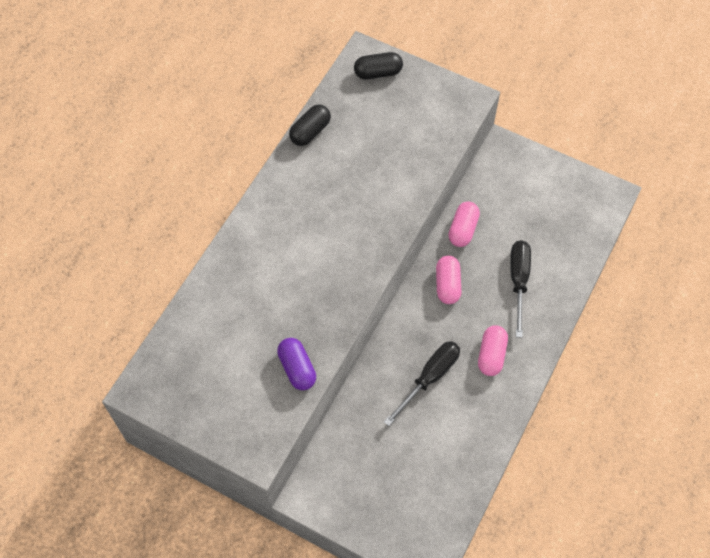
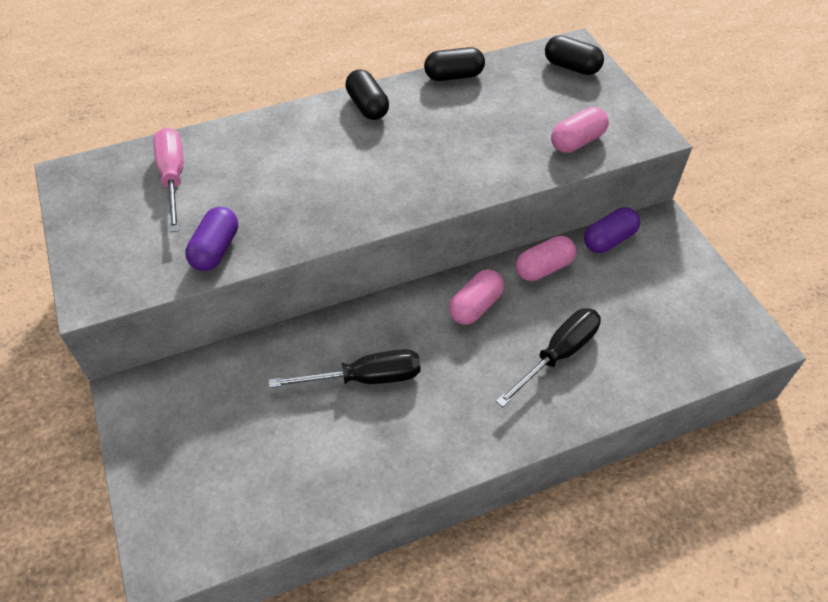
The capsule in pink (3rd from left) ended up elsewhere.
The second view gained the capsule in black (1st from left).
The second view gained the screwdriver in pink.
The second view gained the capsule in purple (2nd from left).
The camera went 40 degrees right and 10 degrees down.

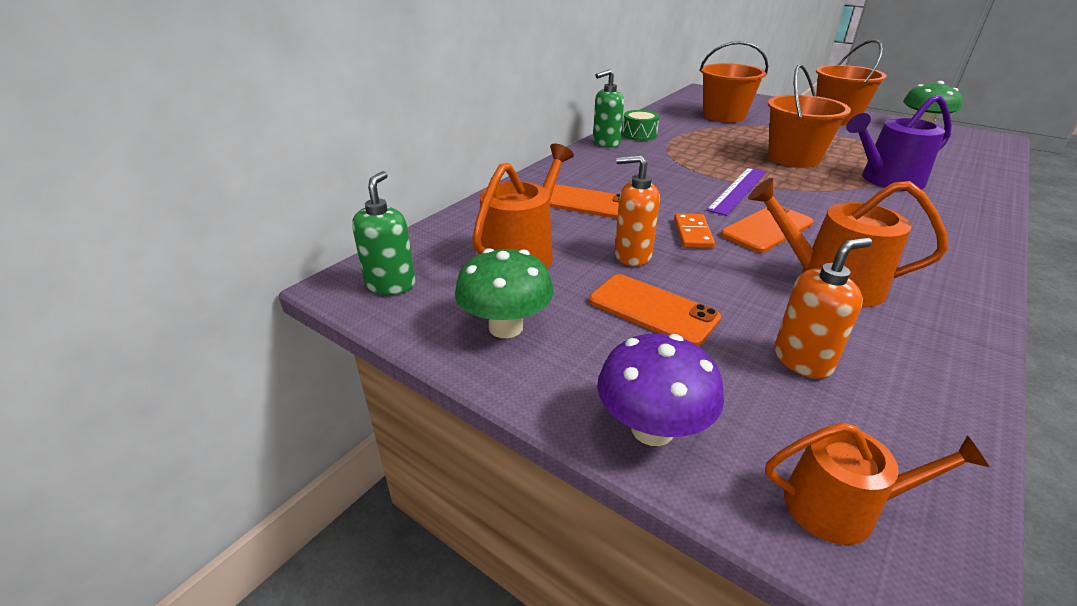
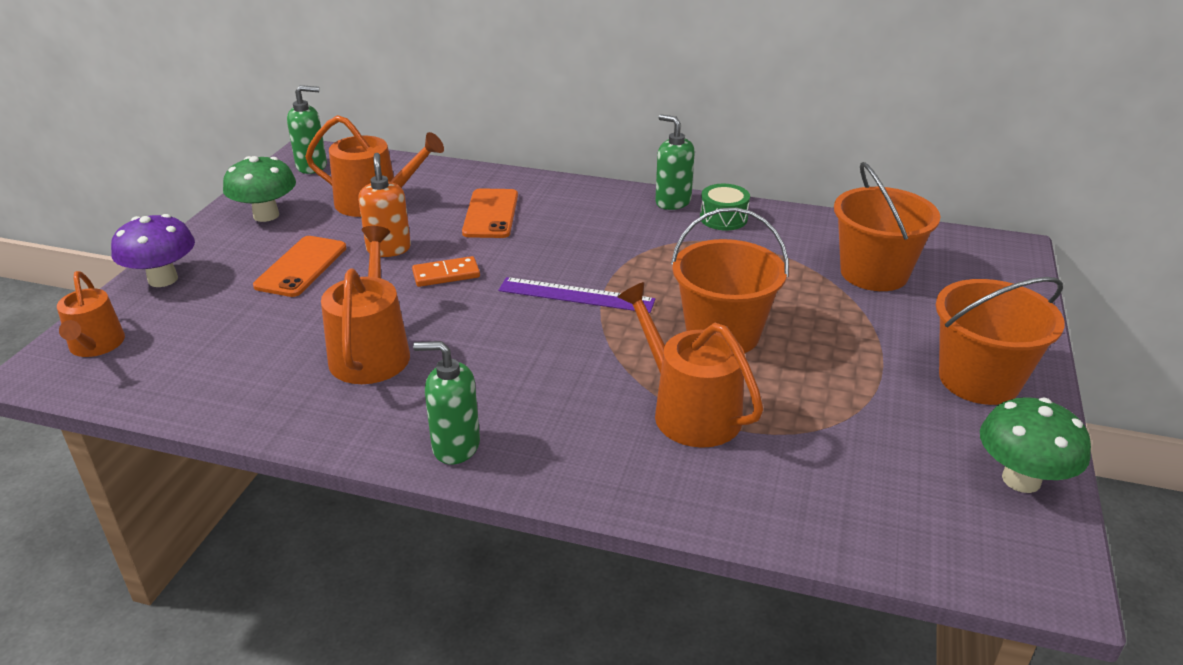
What was the watering can in purple turned into the watering can in orange (4th from left).
The second view lost the phone in orange (3rd from left).
The second view lost the soap dispenser in orange (2nd from left).
The second view gained the soap dispenser in green (2nd from left).
The camera went 70 degrees right and 0 degrees up.

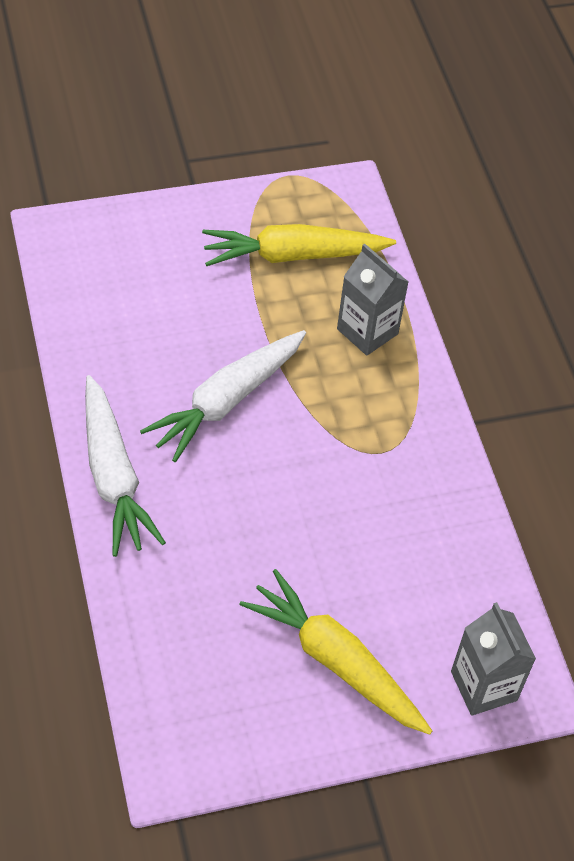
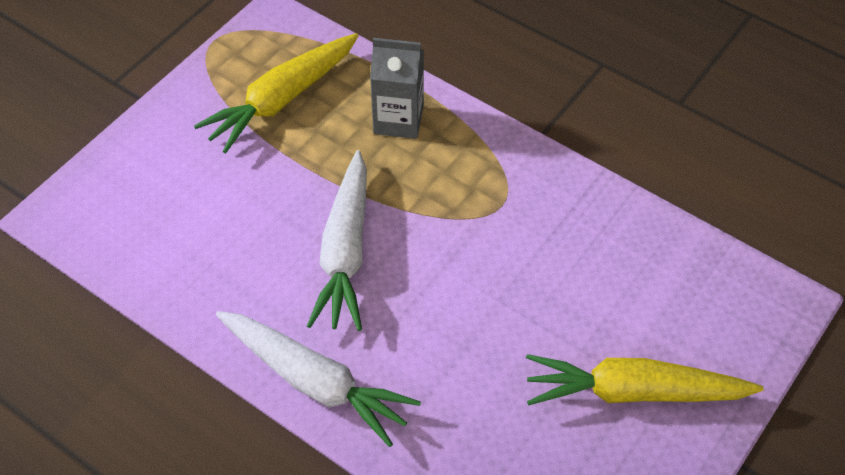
The second view lost the carton in grey (2nd from left).
The camera went 35 degrees left and 0 degrees up.

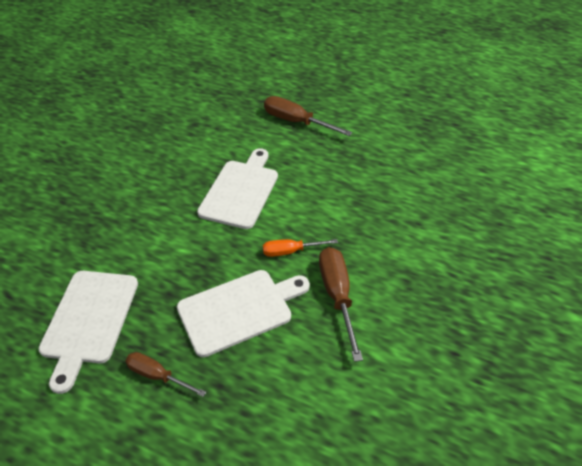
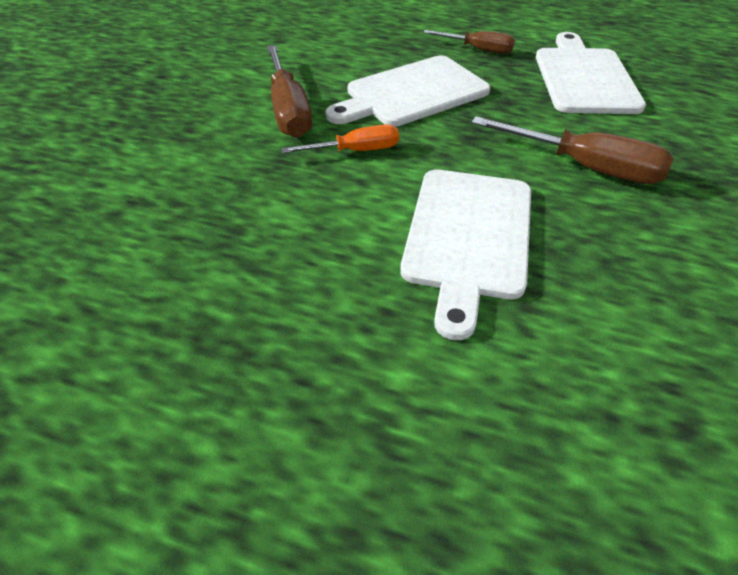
The screwdriver in brown (2nd from left in the first image) ended up elsewhere.
The camera went 175 degrees right and 0 degrees up.

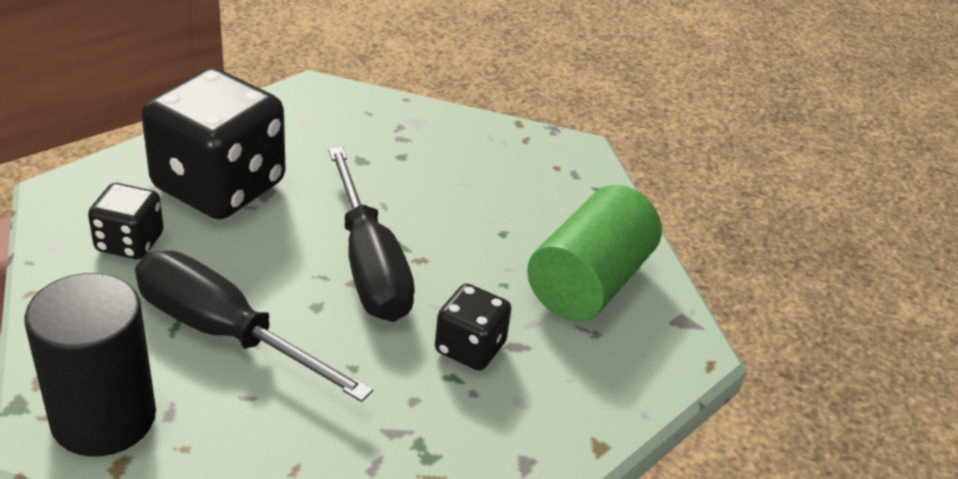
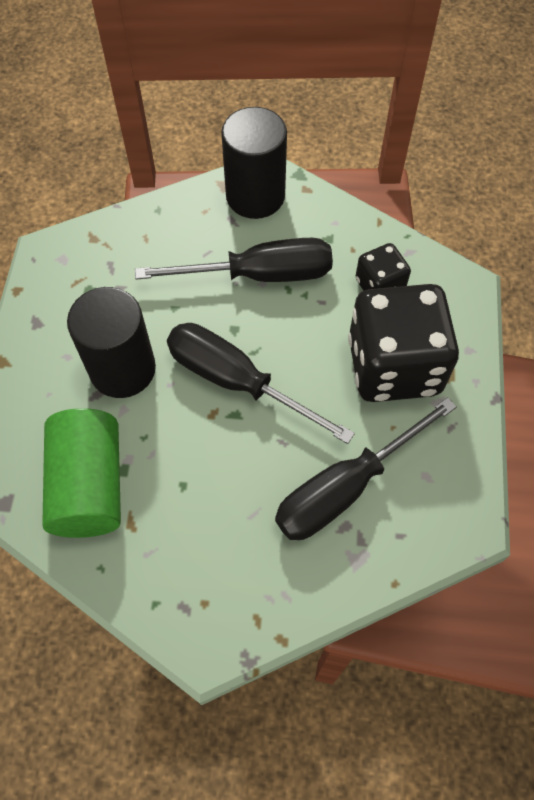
Where the dice in black (3rd from left) stood, the cylinder in black (1st from left) came to stand.
The second view gained the screwdriver in black (3rd from left).
The camera went 145 degrees right and 25 degrees up.

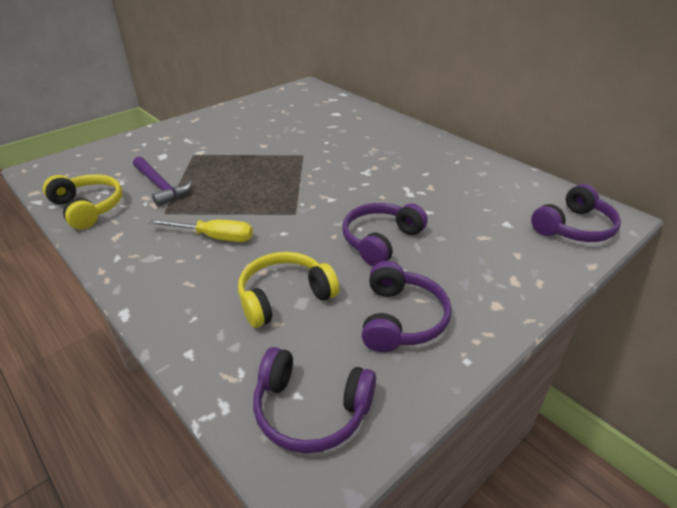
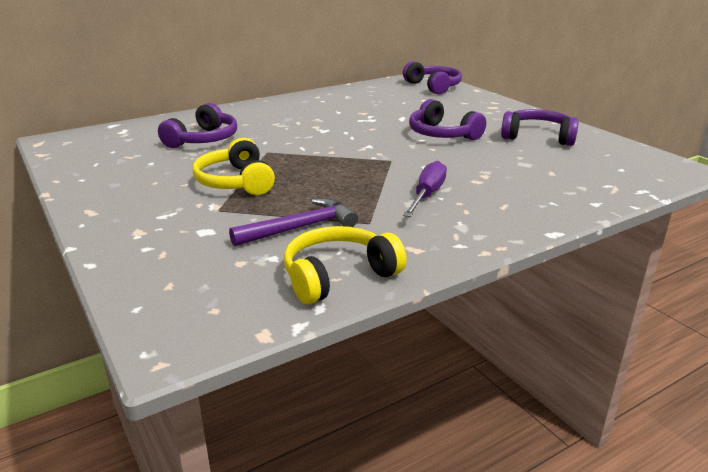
What was the screwdriver in yellow turned into the screwdriver in purple.
The headphones in yellow (2nd from left in the first image) ended up elsewhere.
The headphones in purple (1st from left) ended up elsewhere.
The camera went 80 degrees left and 10 degrees down.

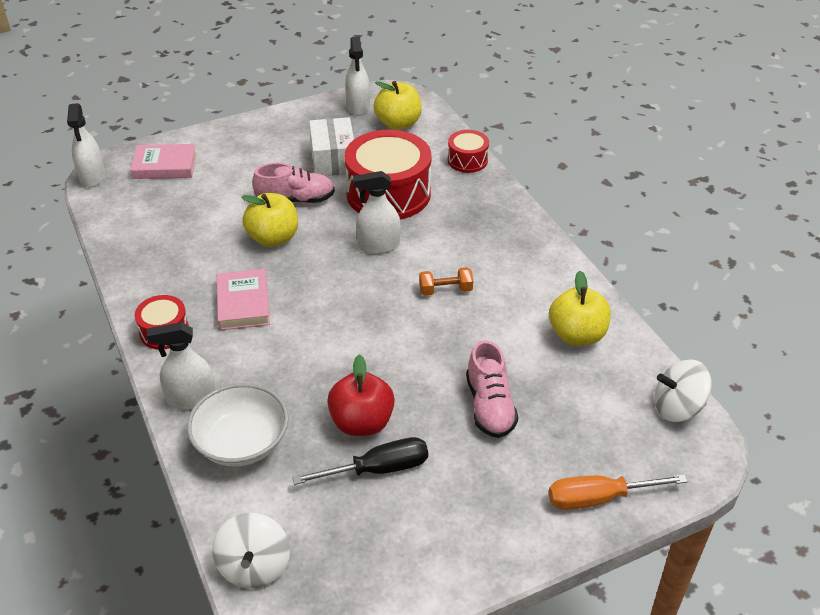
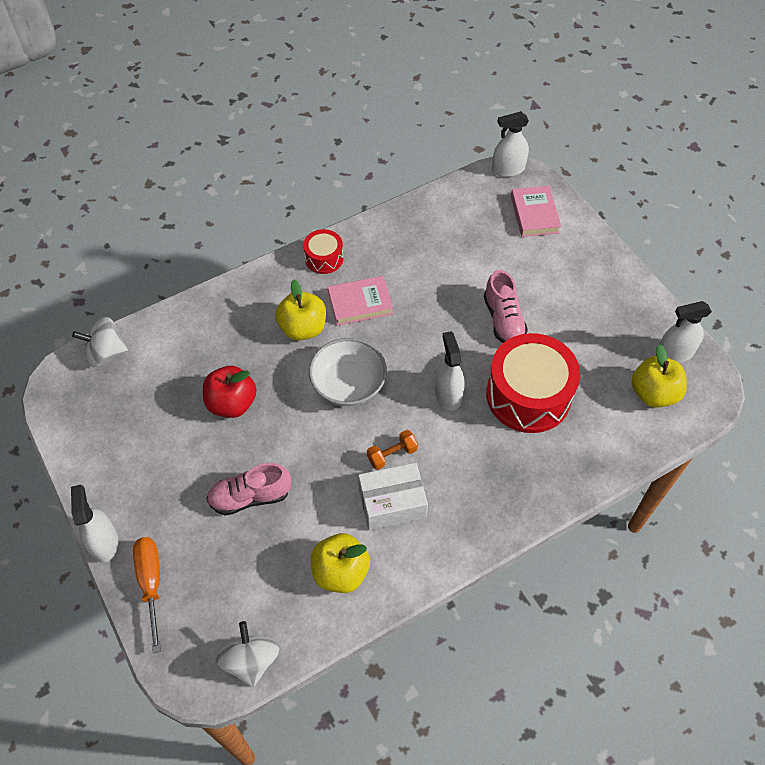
The box in white ended up elsewhere.
The second view lost the drum in red (3rd from left).
The apple in yellow (1st from left) ended up elsewhere.
The dumbbell in orange ended up facing another way, 75 degrees clockwise from before.
The spray bottle in white (2nd from left in the first image) ended up elsewhere.
The bowl in white ended up elsewhere.
The second view lost the screwdriver in black.
The camera went 85 degrees right and 15 degrees up.

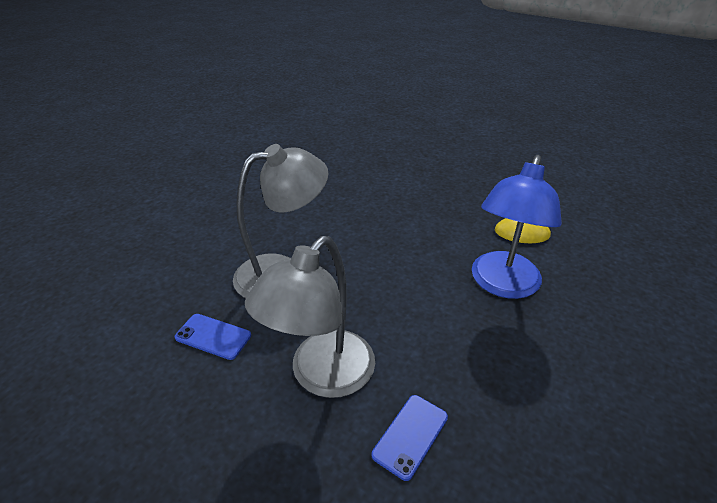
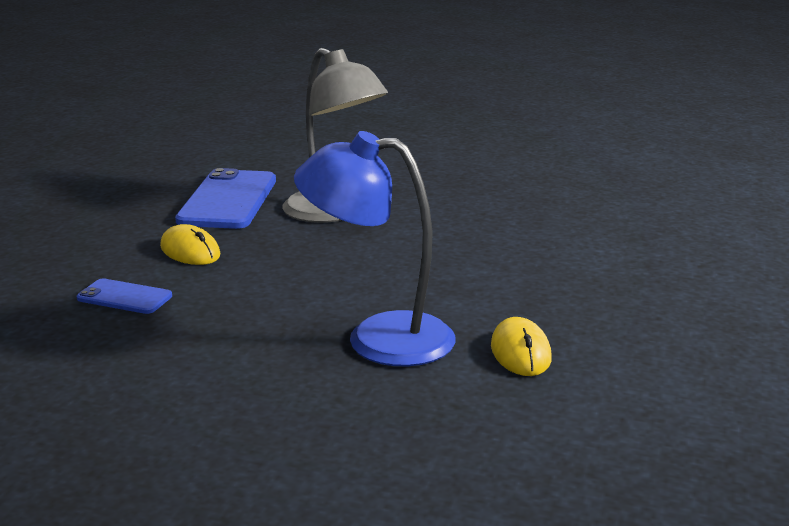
Where the lamp in grey (2nd from left) stood, the mouse in yellow (1st from left) came to stand.
The size of the phone in blue (1st from left in the first image) changed by a factor of 1.91.
The camera went 75 degrees right and 15 degrees down.

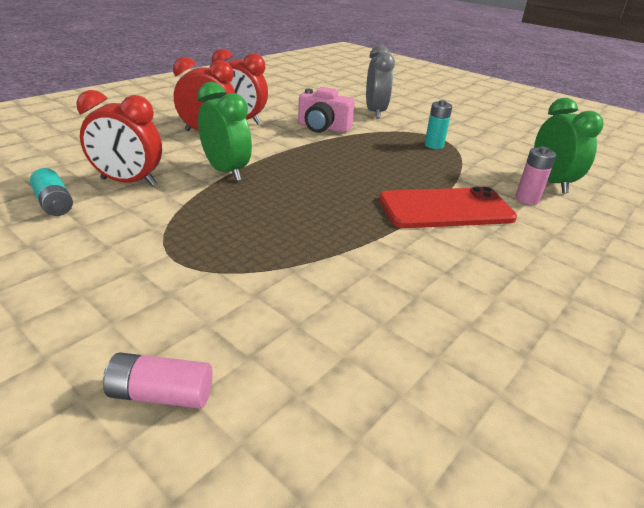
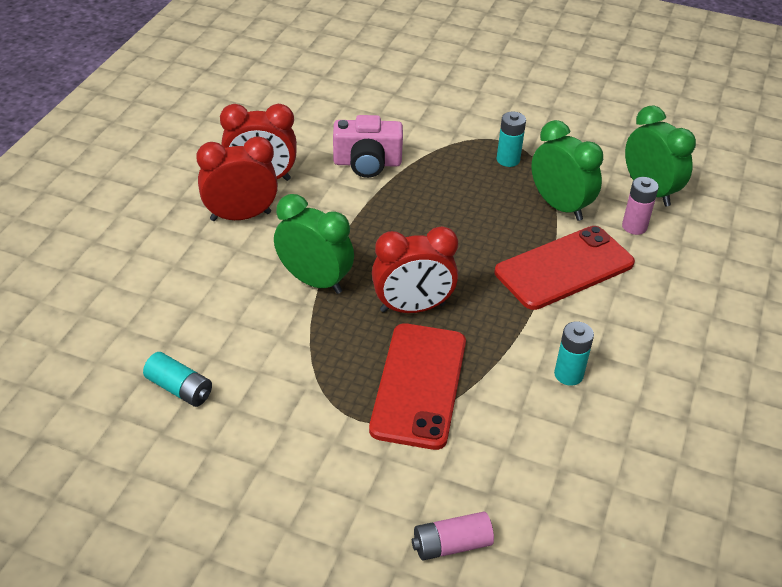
The second view lost the clock in grey.
The clock in red (1st from left in the first image) ended up elsewhere.
The second view gained the clock in green (2nd from left).
The second view gained the battery in turquoise (3rd from left).
The second view gained the phone in red (1st from left).
The camera went 20 degrees left and 10 degrees up.

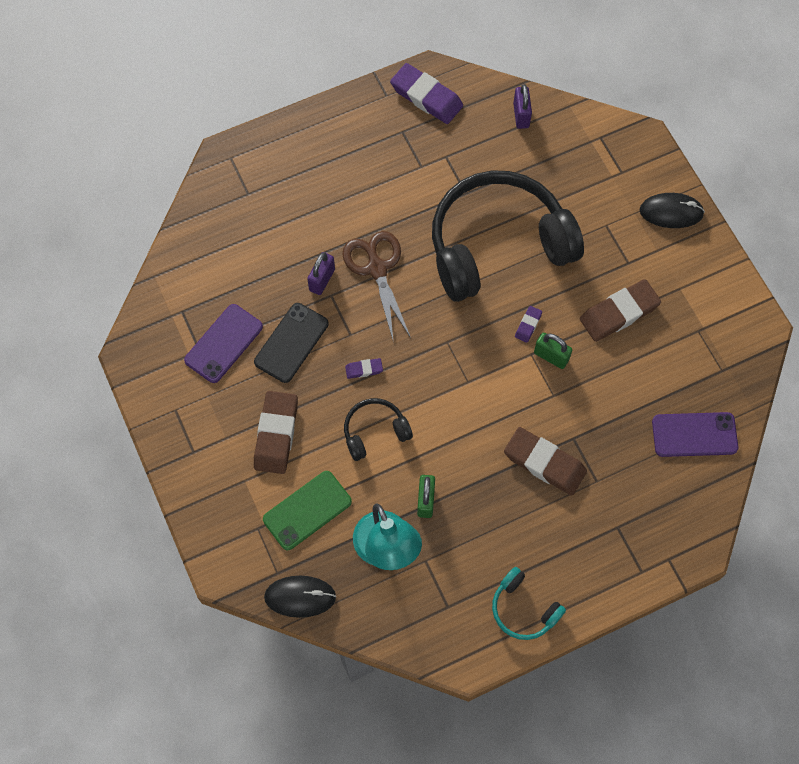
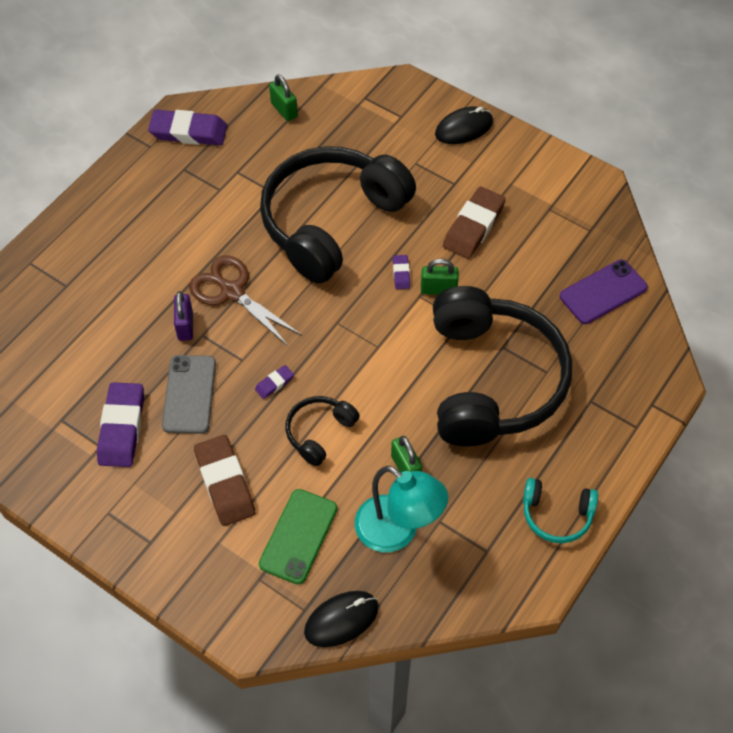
What was the padlock in purple (2nd from left) turned into the padlock in green (1st from left).
What was the phone in black turned into the phone in grey.
Where the phone in purple (1st from left) stood, the eraser in purple (1st from left) came to stand.
Where the eraser in brown (2nd from left) stood, the headphones in black (3rd from left) came to stand.
The camera went 30 degrees left and 10 degrees down.

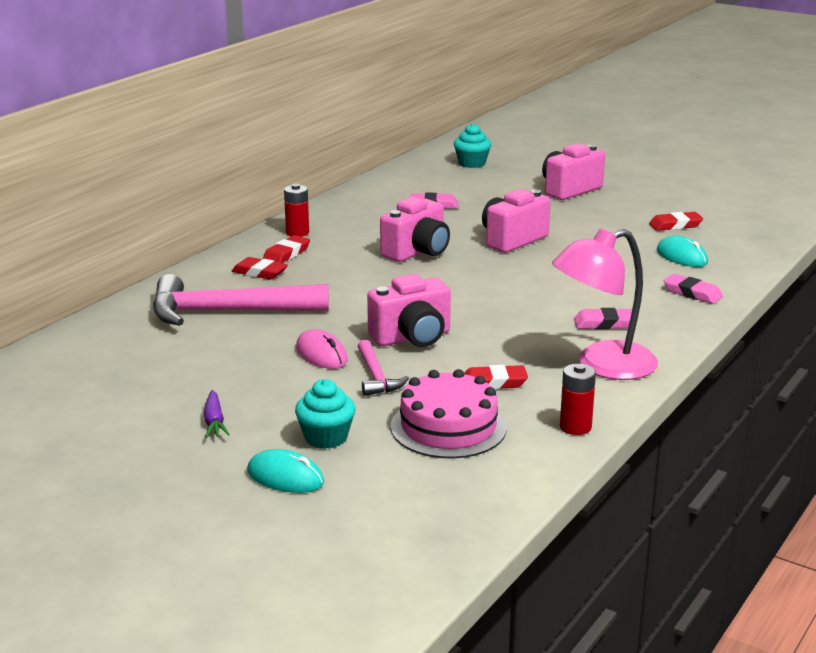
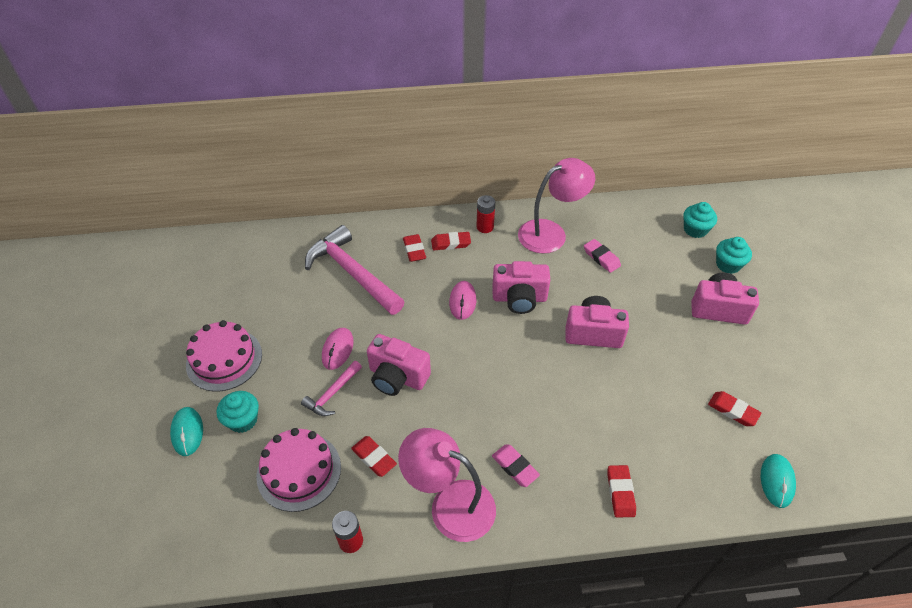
The mouse in turquoise (2nd from left) ended up elsewhere.
What was the eraser in pink (3rd from left) turned into the eraser in red (4th from left).
Where the carrot in purple stood, the cake in pink (1st from left) came to stand.
The second view gained the lamp in pink (2nd from left).
The second view gained the cupcake in turquoise (3rd from left).
The second view gained the mouse in pink (2nd from left).
The camera went 50 degrees right and 25 degrees up.

